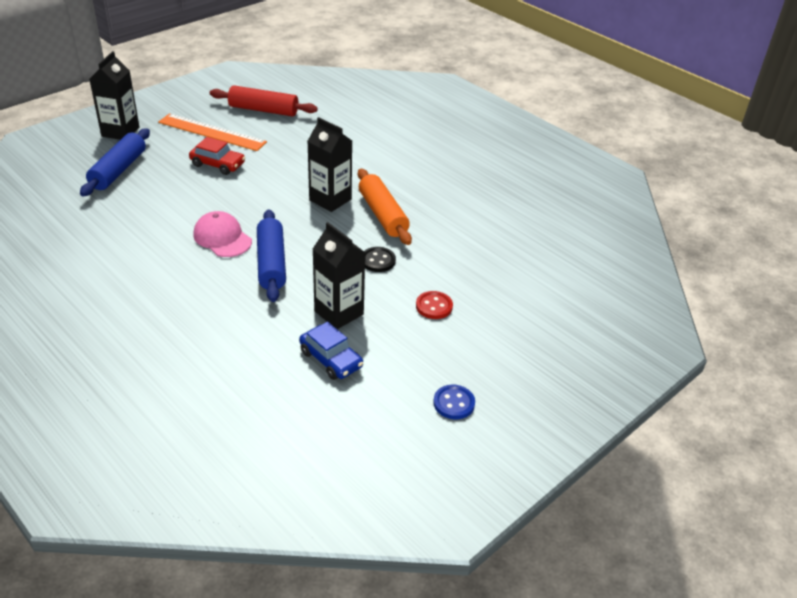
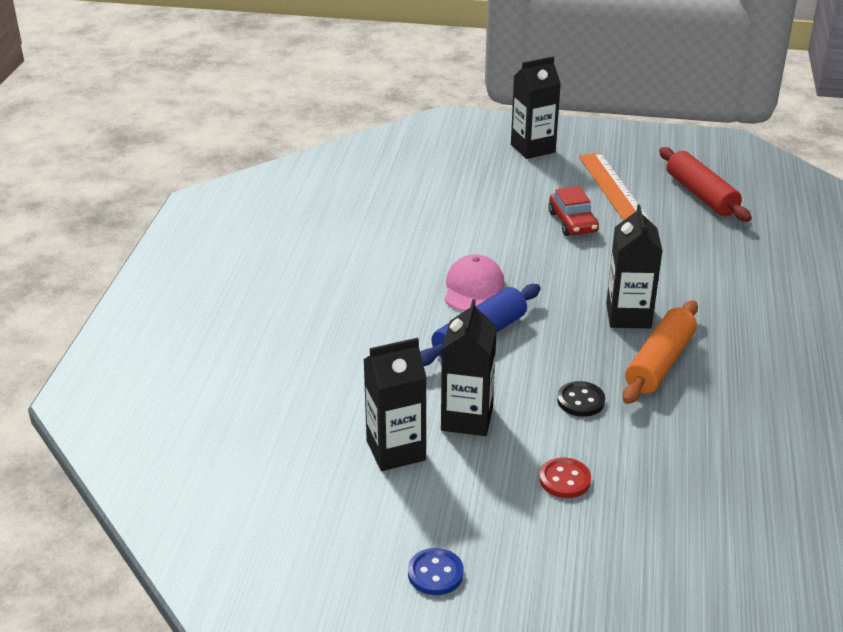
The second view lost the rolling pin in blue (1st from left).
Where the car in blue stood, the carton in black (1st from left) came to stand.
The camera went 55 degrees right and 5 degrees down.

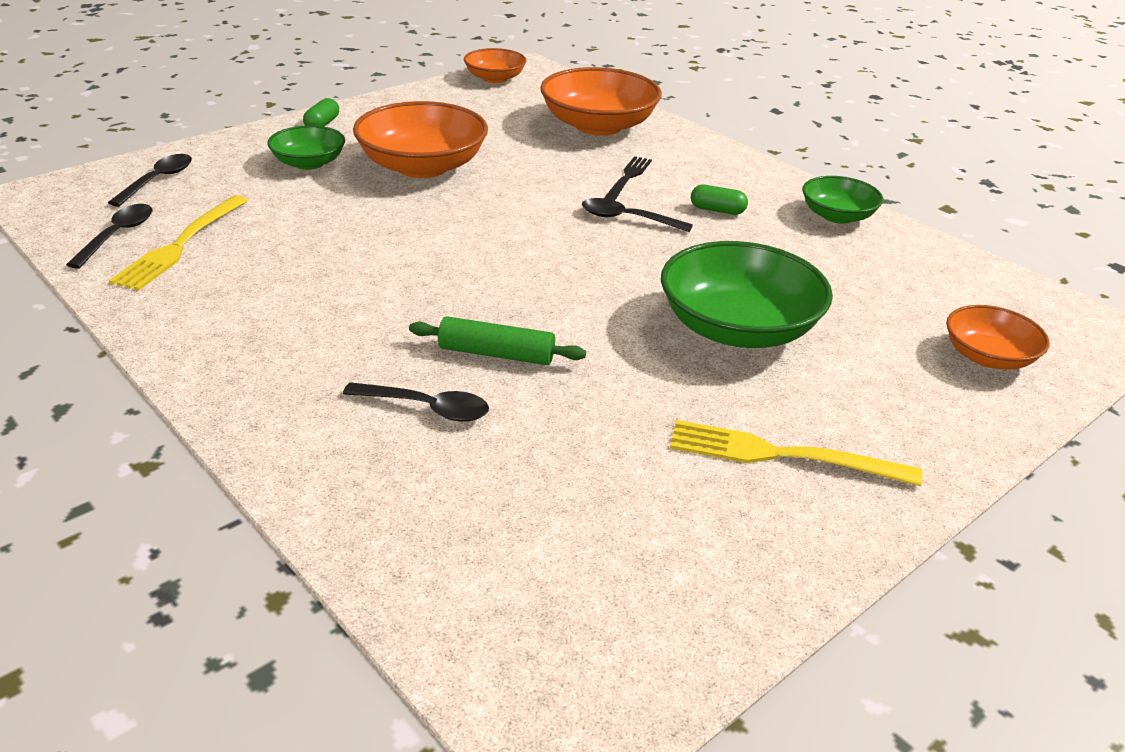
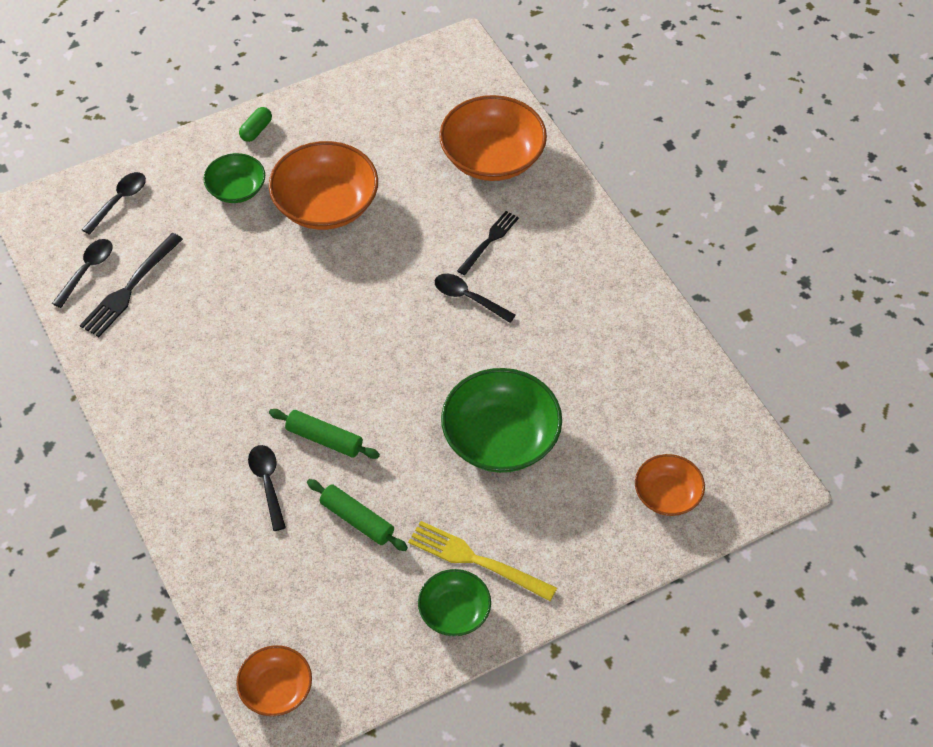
The bowl in orange (2nd from left in the first image) ended up elsewhere.
The bowl in green (3rd from left in the first image) ended up elsewhere.
The second view lost the capsule in green (2nd from left).
What was the fork in yellow (1st from left) turned into the fork in black (1st from left).
The spoon in black (3rd from left) ended up facing another way, 135 degrees counterclockwise from before.
The second view gained the rolling pin in green (2nd from left).
The camera went 15 degrees right and 20 degrees up.

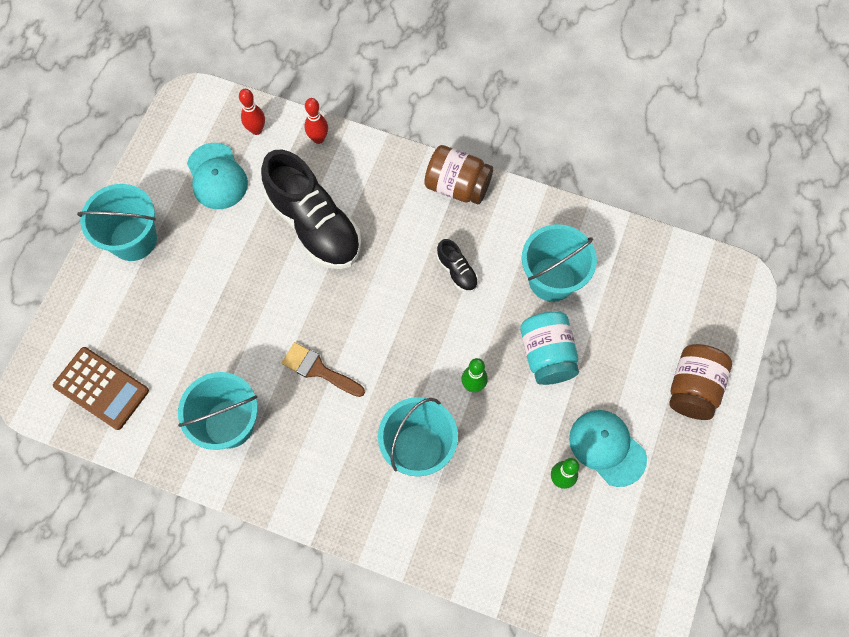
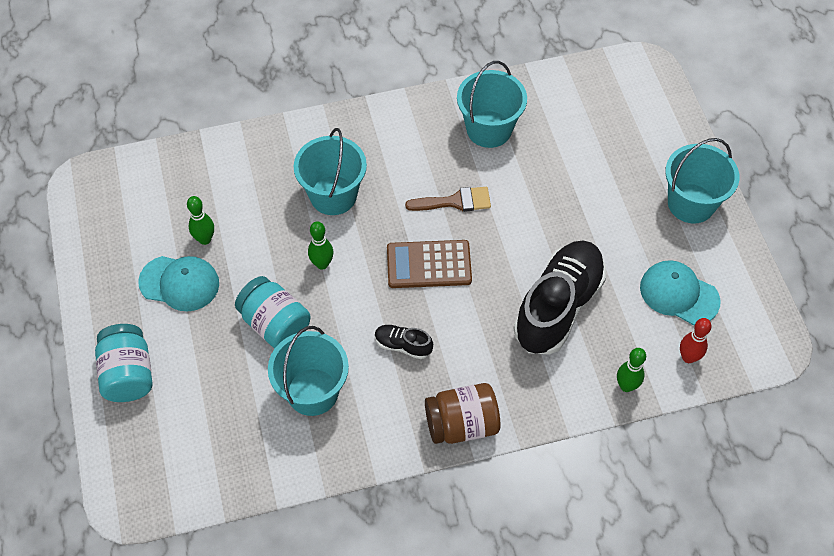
What was the bowling pin in red (2nd from left) turned into the bowling pin in green (3rd from left).
The shoe in black (1st from left in the first image) ended up facing another way, 105 degrees clockwise from before.
What was the jar in brown (2nd from left) turned into the jar in turquoise (1st from left).
The calculator in brown ended up elsewhere.
The camera went 145 degrees right and 10 degrees down.

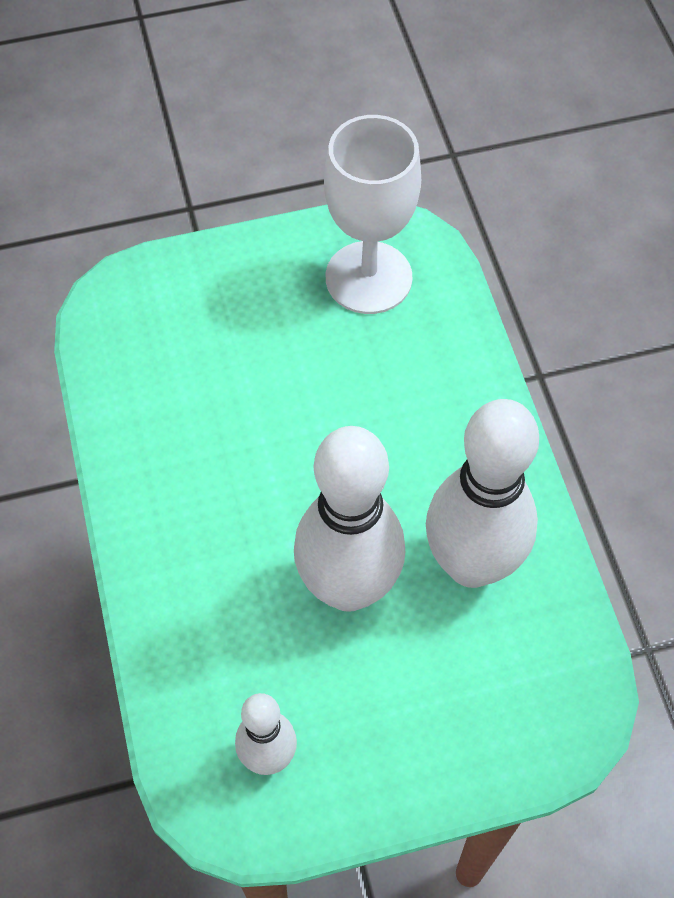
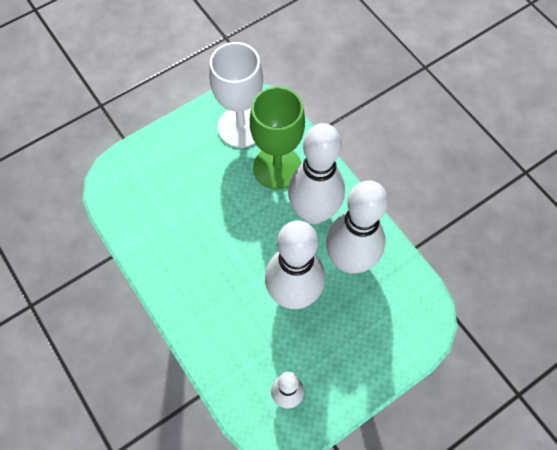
The second view gained the goblet in green.
The second view gained the bowling pin in white (3rd from left).
The camera went 20 degrees left and 5 degrees up.

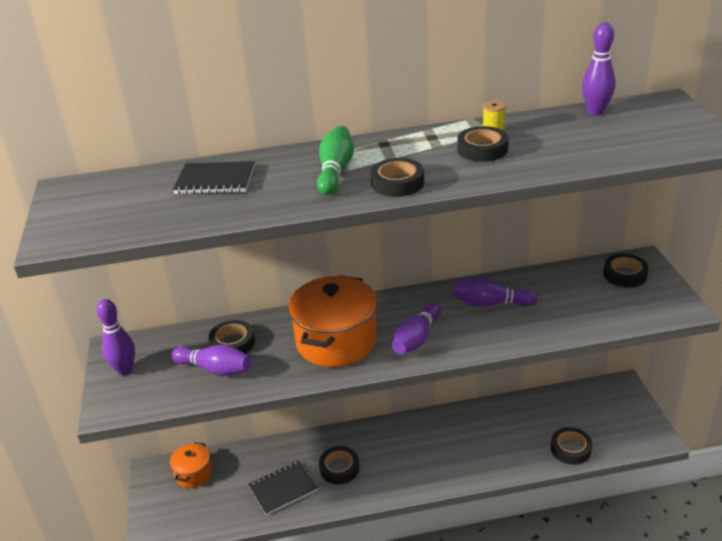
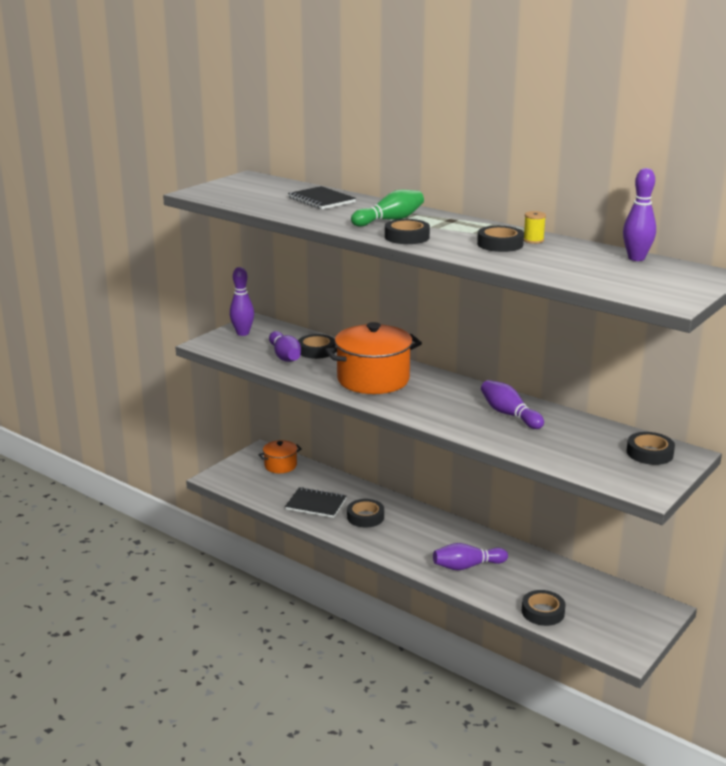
The bowling pin in purple (3rd from left) ended up elsewhere.
The camera went 45 degrees right and 10 degrees down.

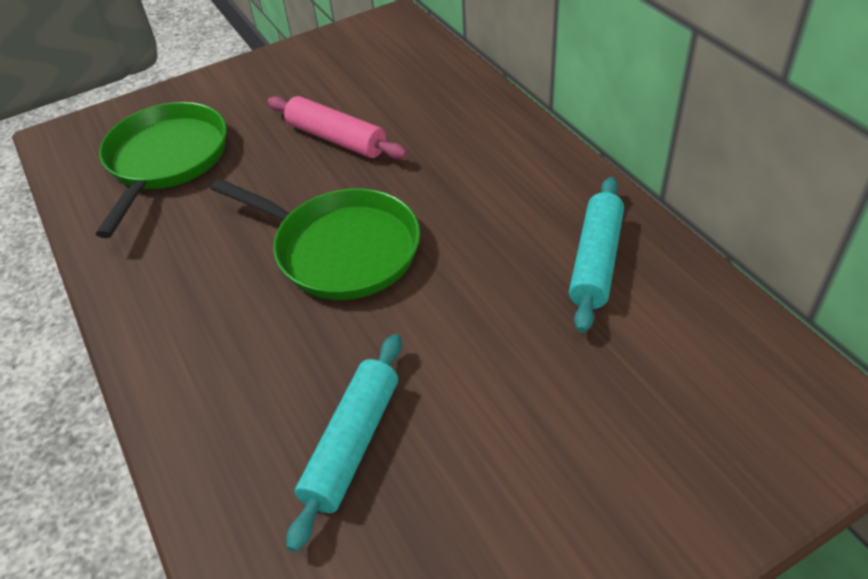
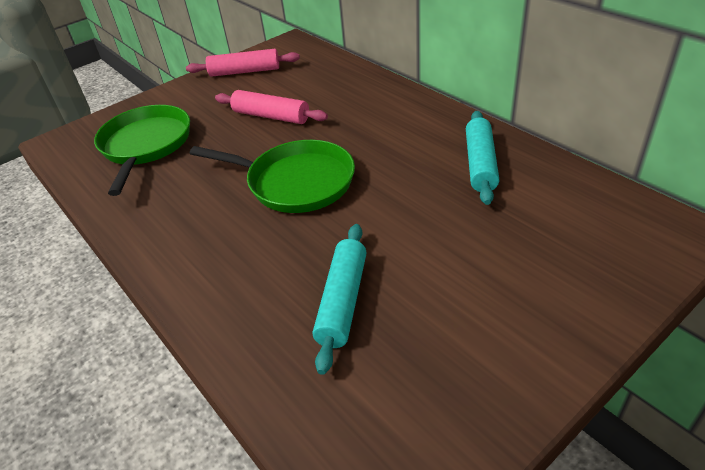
The second view gained the rolling pin in pink (1st from left).
The camera went 10 degrees left and 5 degrees down.

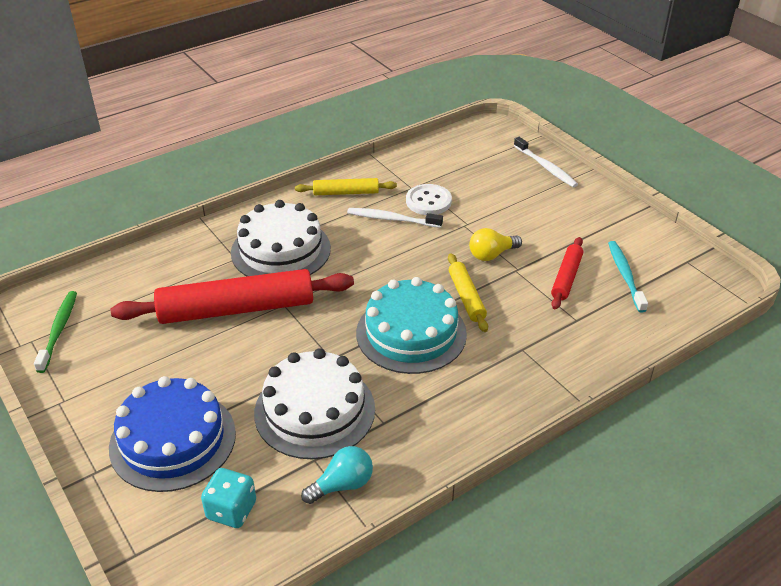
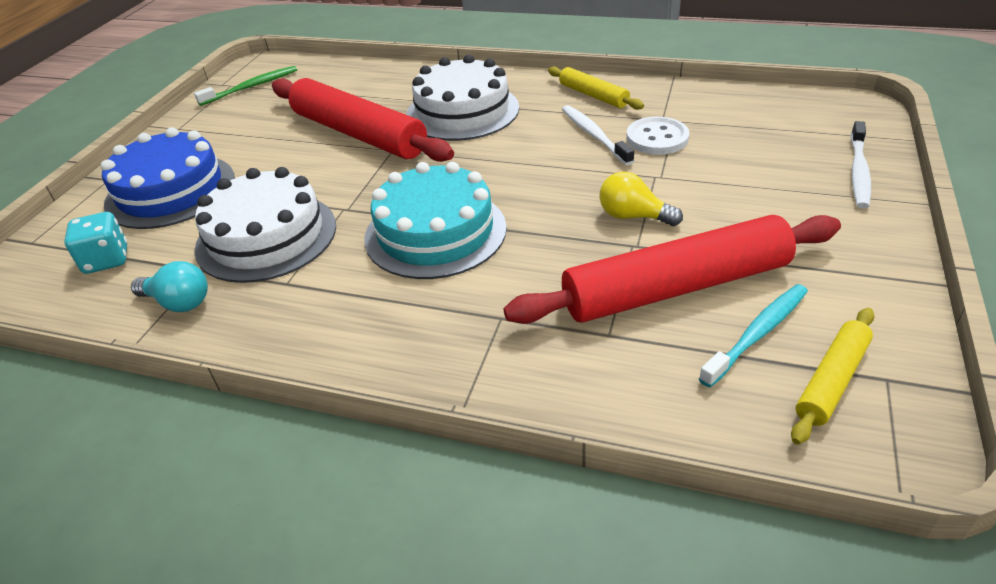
The size of the rolling pin in red (2nd from left) changed by a factor of 2.01.
The rolling pin in yellow (2nd from left) ended up elsewhere.
The camera went 55 degrees right and 0 degrees up.

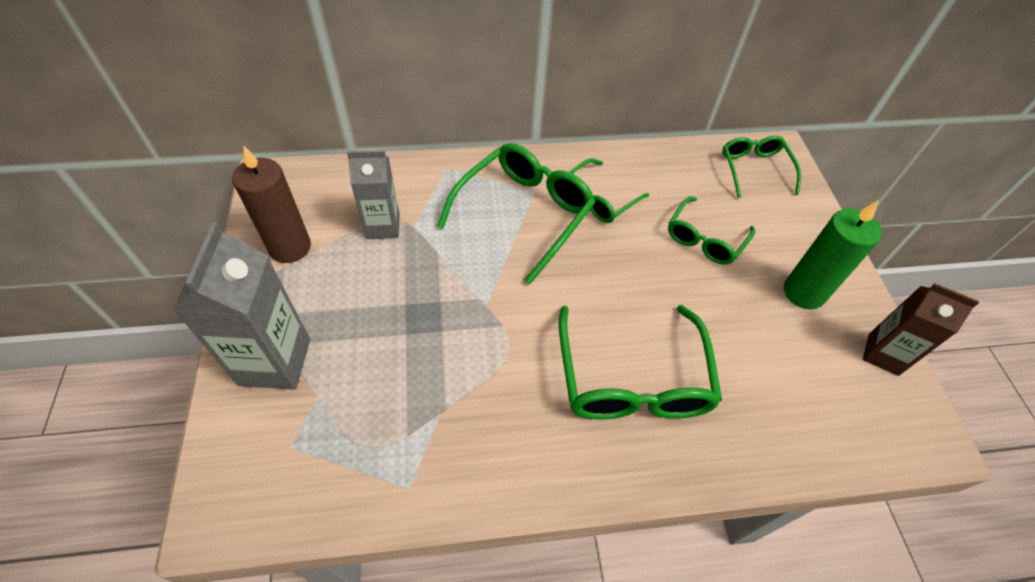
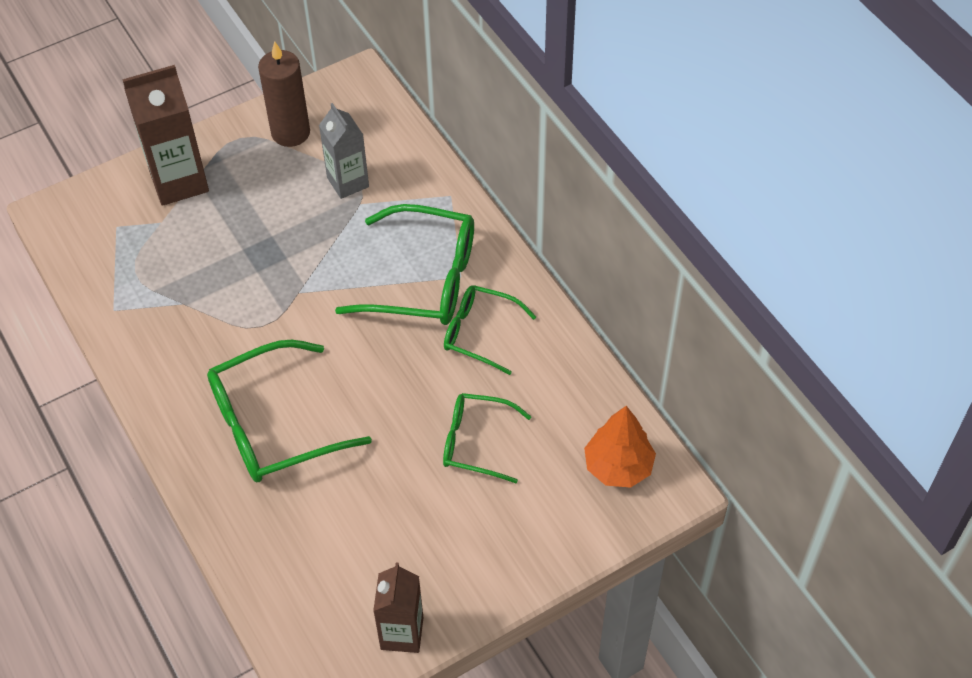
Where the glasses in green (5th from left) stood, the tree in orange came to stand.
The second view lost the candle in green.
What was the carton in grey (1st from left) turned into the carton in brown (1st from left).
The camera went 70 degrees right and 0 degrees up.

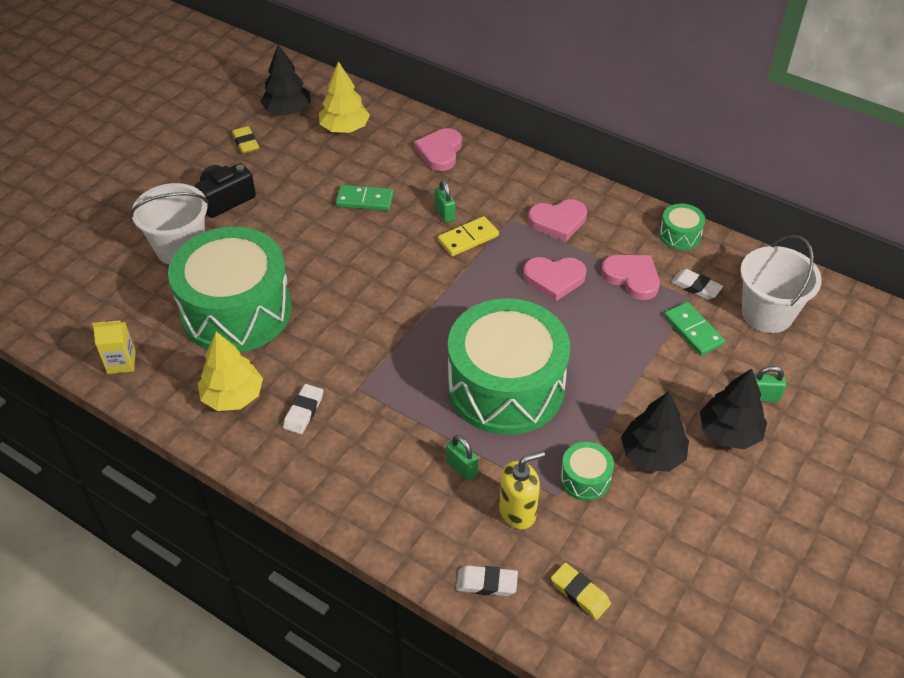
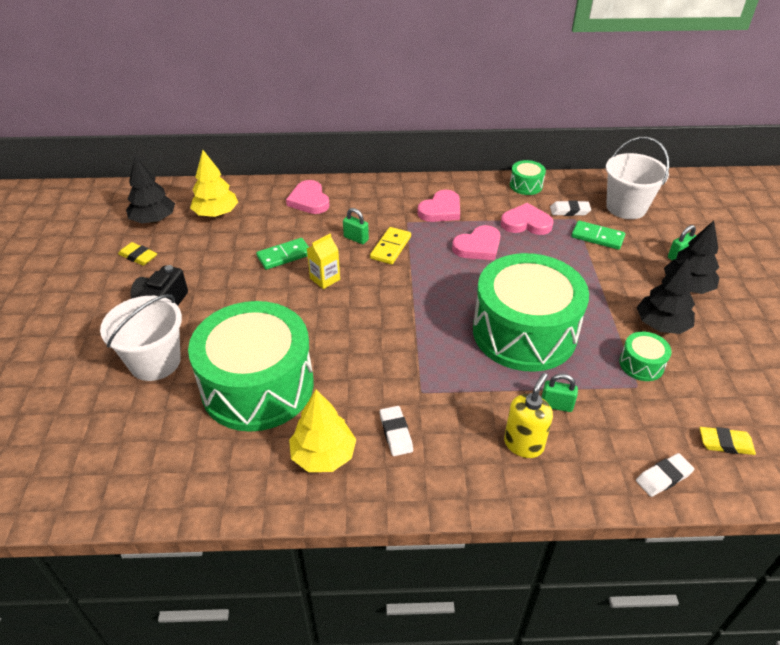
The carton in yellow ended up elsewhere.
The soap dispenser in yellow ended up elsewhere.
The camera went 35 degrees left and 5 degrees down.

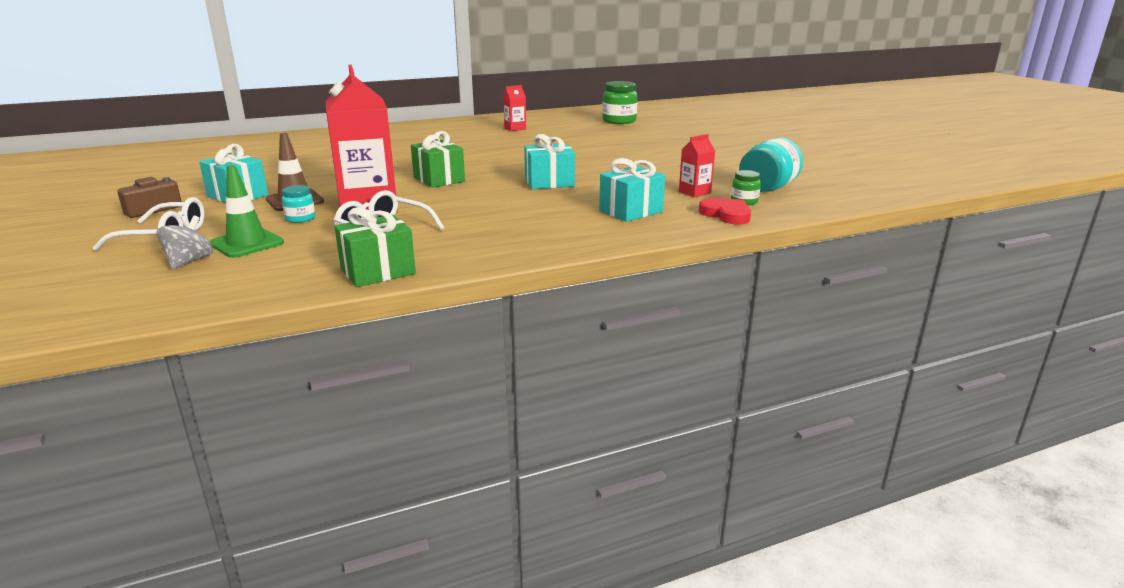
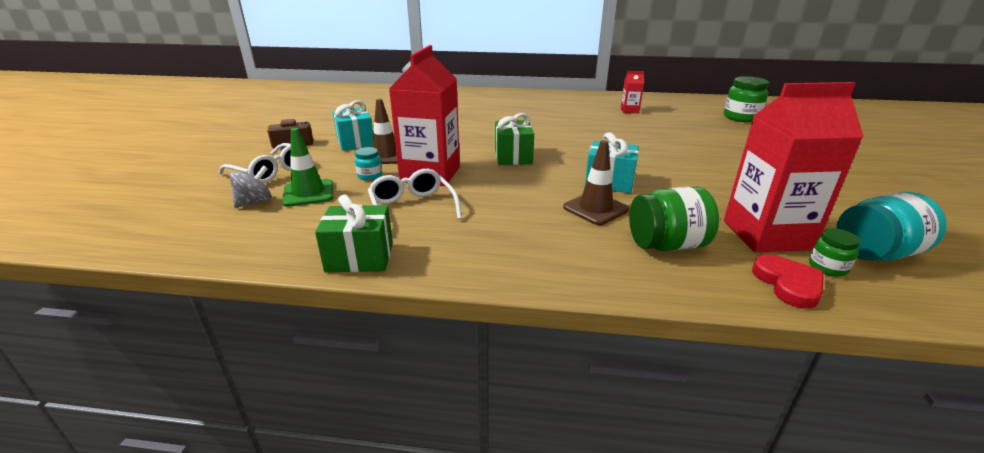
The size of the carton in red (3rd from left) changed by a factor of 2.20.
Where the gift in turquoise (3rd from left) stood, the jar in green (1st from left) came to stand.
The second view gained the traffic cone in brown (2nd from left).
The camera went 30 degrees right and 5 degrees up.

